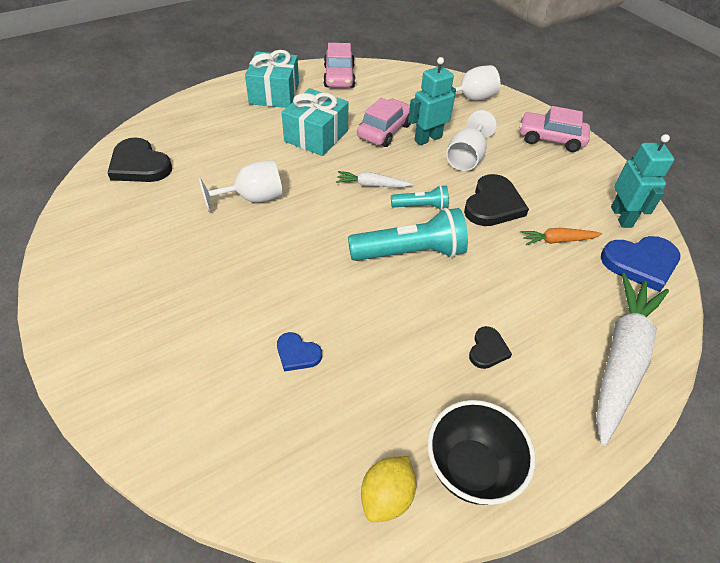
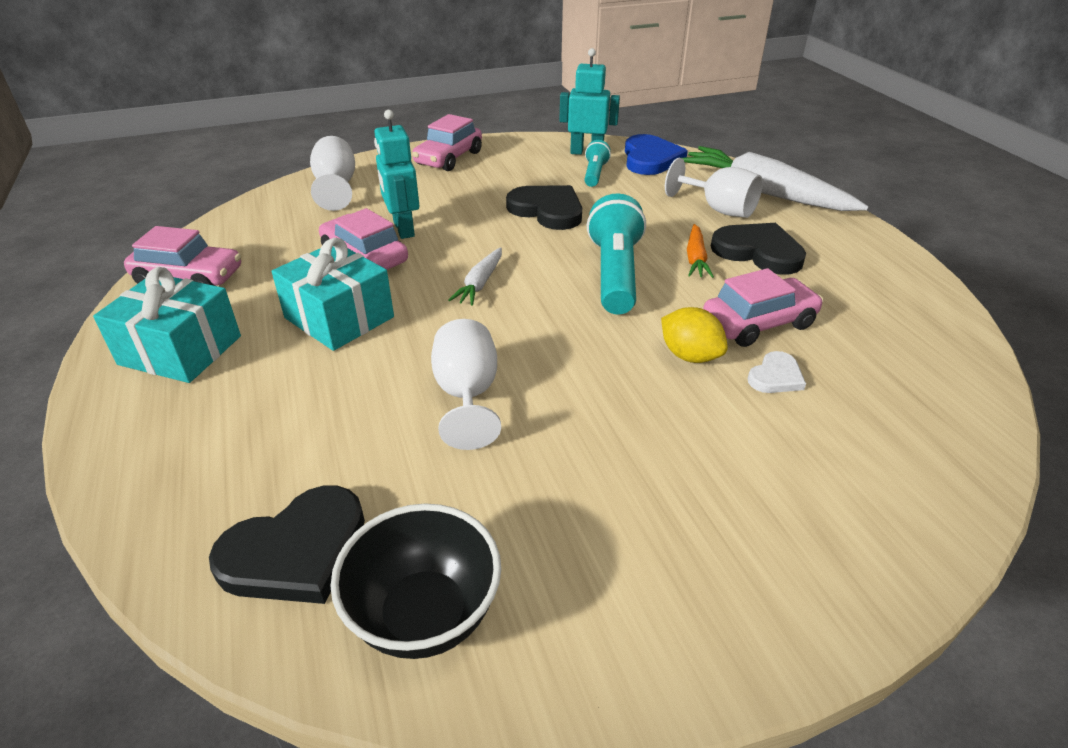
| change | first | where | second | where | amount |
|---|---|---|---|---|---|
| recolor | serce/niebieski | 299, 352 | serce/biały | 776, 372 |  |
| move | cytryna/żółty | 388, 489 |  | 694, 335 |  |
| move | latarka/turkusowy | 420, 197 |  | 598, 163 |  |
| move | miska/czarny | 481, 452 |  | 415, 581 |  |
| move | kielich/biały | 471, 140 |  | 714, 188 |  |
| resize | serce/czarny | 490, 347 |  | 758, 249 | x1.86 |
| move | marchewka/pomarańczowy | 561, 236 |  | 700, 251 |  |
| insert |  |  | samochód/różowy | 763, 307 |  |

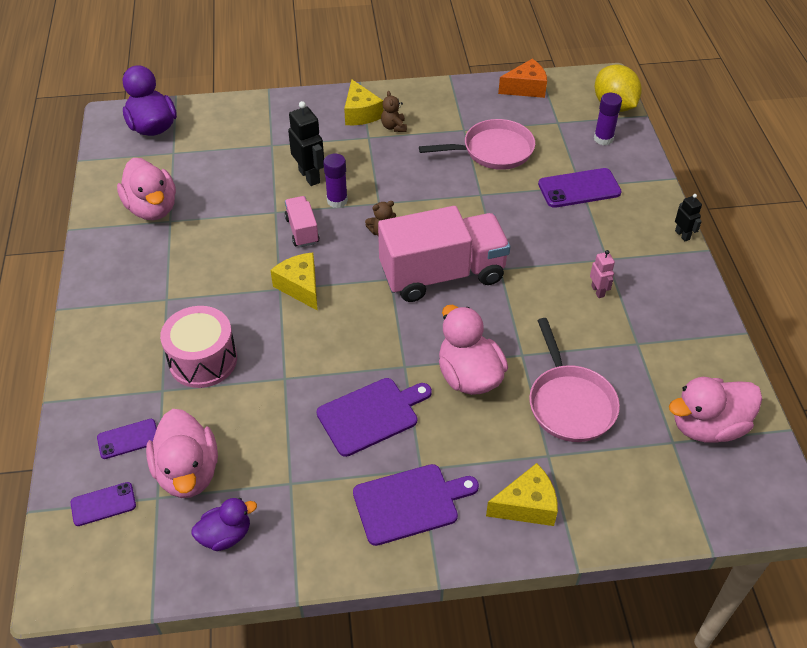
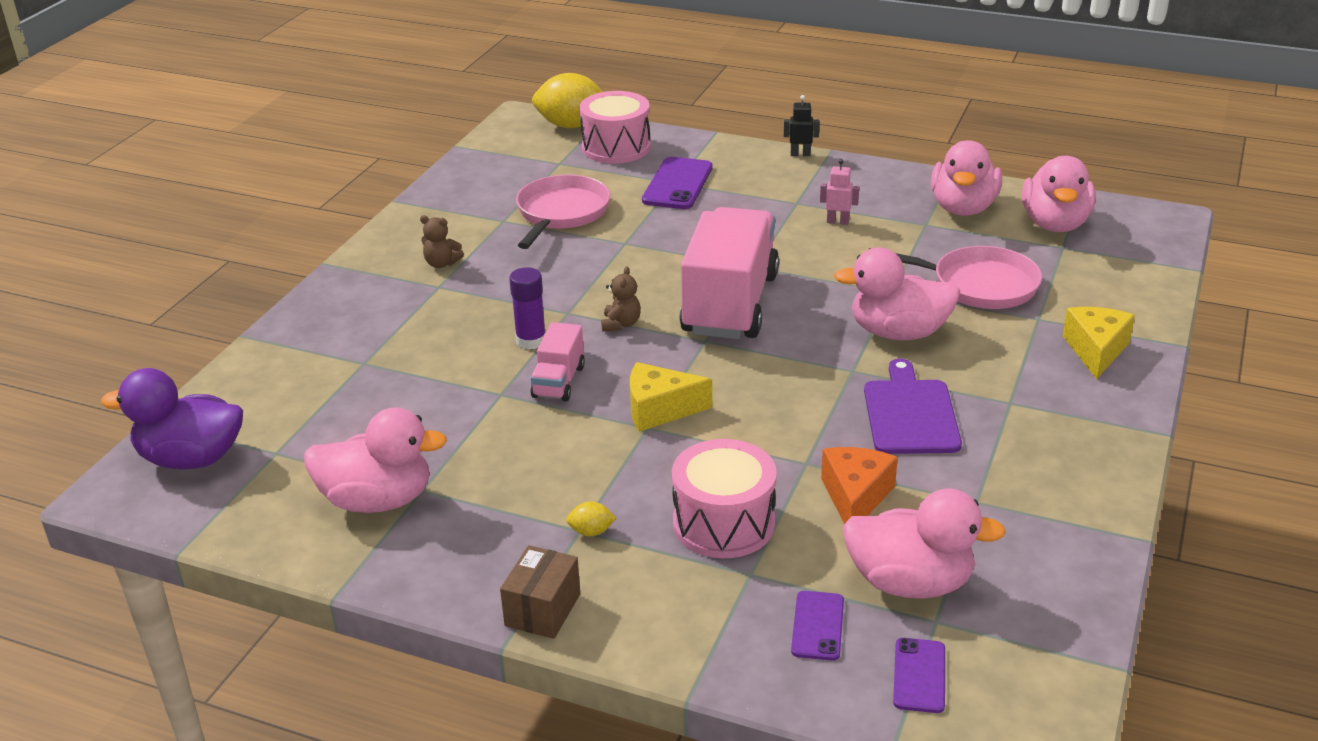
| change | first | where | second | where | amount |
|---|---|---|---|---|---|
| delete | kaczka/fioletowy | 224, 524 |  |  |  |
| rotate | ciężarówka/różowy | 302, 221 |  | 558, 361 | 90 degrees counterclockwise |
| delete | robot/czarny | 306, 143 |  |  |  |
| delete | ser/żółty | 364, 102 |  |  |  |
| delete | deska do krojenia/fioletowy | 416, 505 |  |  |  |
| move | ser/pomarańczowy | 522, 78 |  | 859, 485 |  |
| replace | klej w sztyfcie/fioletowy | 608, 119 | bęben/różowy | 615, 127 |  |
| insert |  |  | pudełko/brązowy | 540, 592 |  |
| insert |  |  | cytryna/żółty | 591, 519 |  |
| insert |  |  | kaczka/różowy | 966, 178 |  |

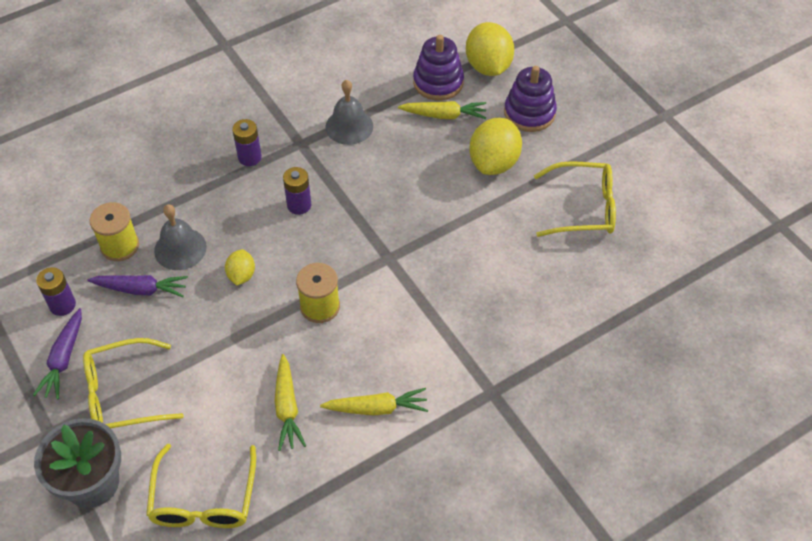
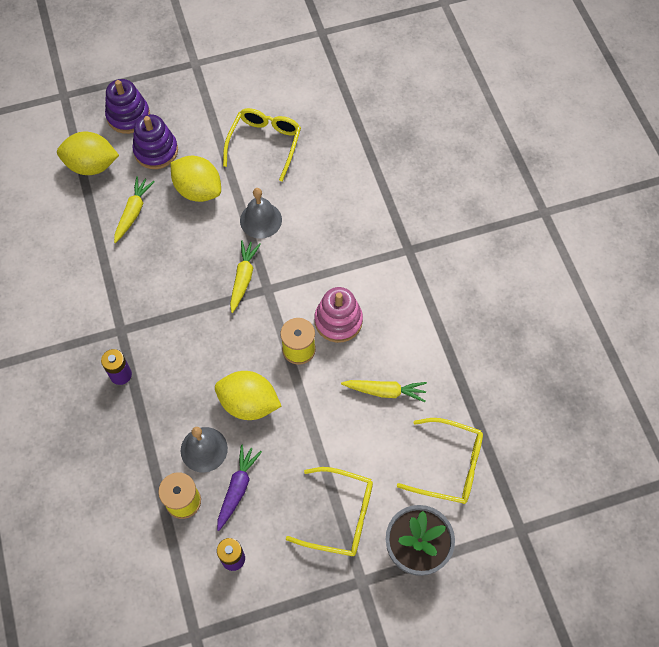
| change | first | where | second | where | amount |
|---|---|---|---|---|---|
| delete | marchewka/fioletowy | 57, 354 |  |  |  |
| rotate | okulary/żółty | 133, 383 |  | 329, 511 | 75 degrees counterclockwise |
| resize | cytryna/żółty | 240, 267 |  | 248, 395 | x1.86 |
| delete | bateria/fioletowy | 297, 191 |  |  |  |
| move | marchewka/żółty | 374, 402 |  | 245, 276 |  |
| move | dzwonek/szary | 349, 112 |  | 261, 213 |  |
| move | zabawka nakładanka/fioletowy | 438, 68 |  | 127, 106 |  |
| insert |  |  | zabawka nakładanka/różowy | 339, 315 |  |

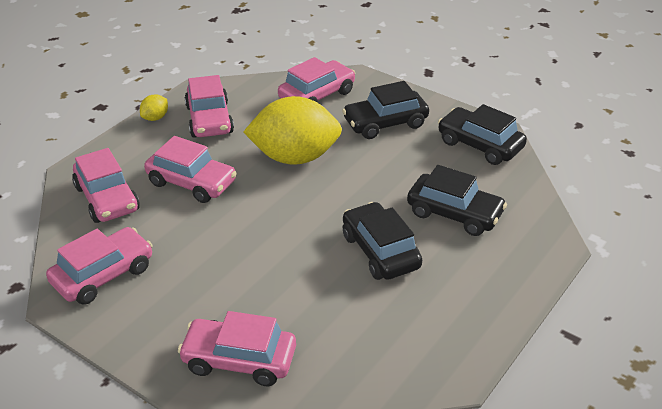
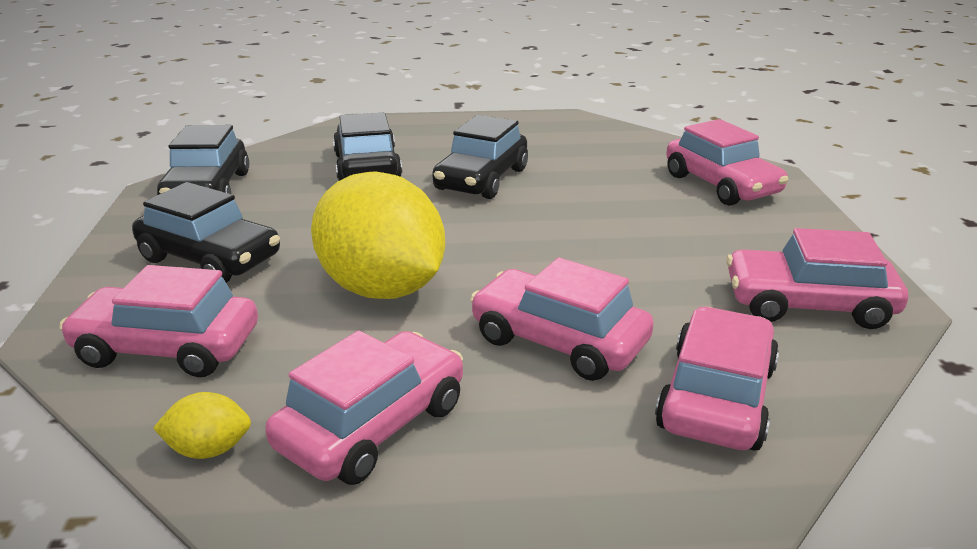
| change | first | where | second | where | amount |
|---|---|---|---|---|---|
| move | cytryna/żółty | 154, 107 |  | 202, 425 |  |
| rotate | samochód/różowy | 190, 169 |  | 562, 319 | 45 degrees counterclockwise |

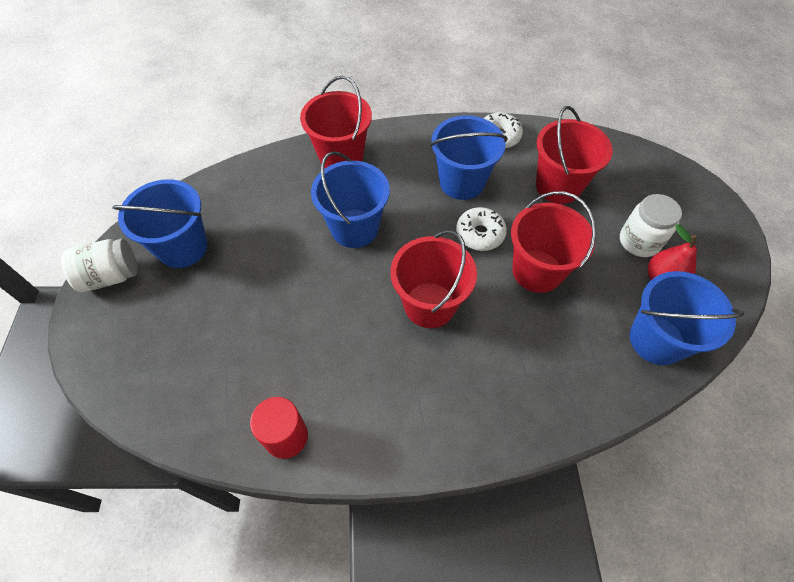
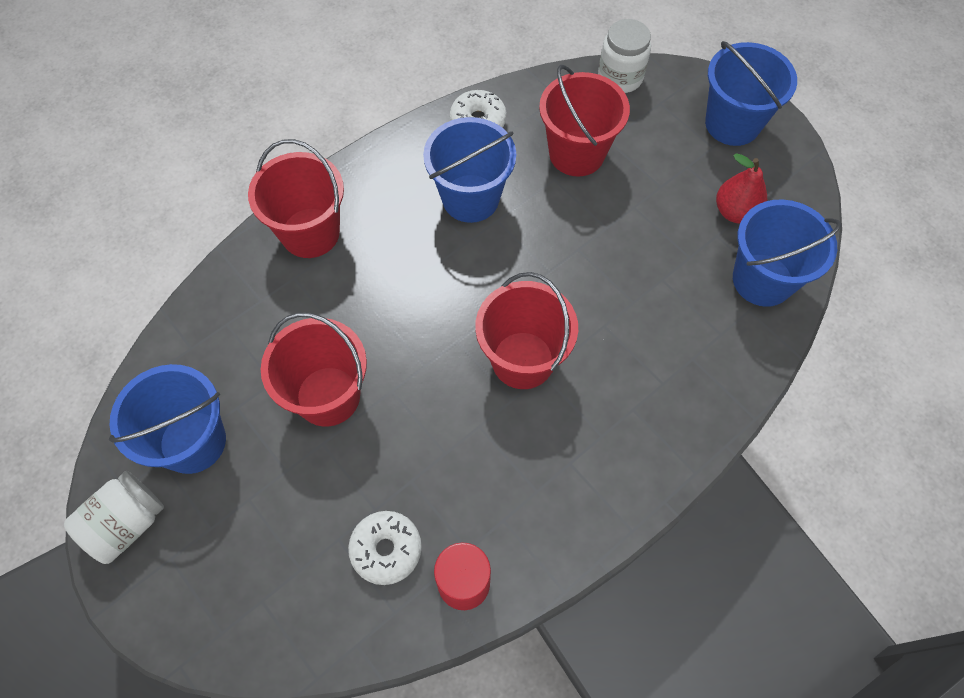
| change | first | where | second | where | amount |
|---|---|---|---|---|---|
| move | wiadro/niebieski | 350, 199 |  | 751, 93 |  |
| move | donut/biały | 481, 229 |  | 385, 548 |  |
| move | wiadro/czerwony | 553, 242 |  | 314, 369 |  |
| move | słoik/biały | 651, 225 |  | 624, 56 |  |

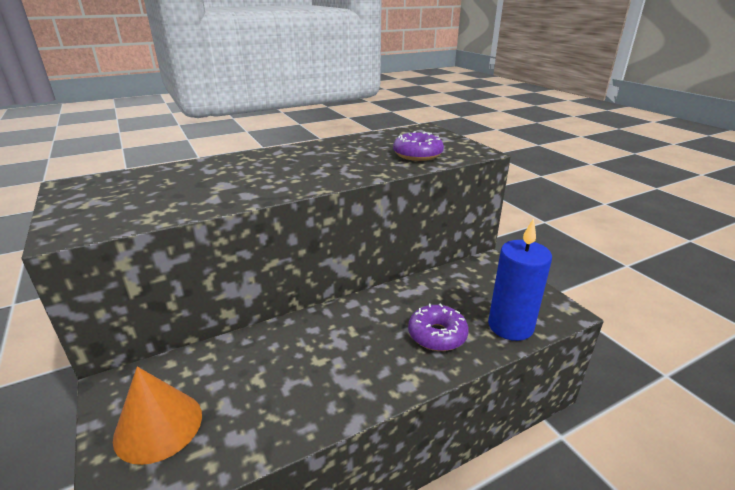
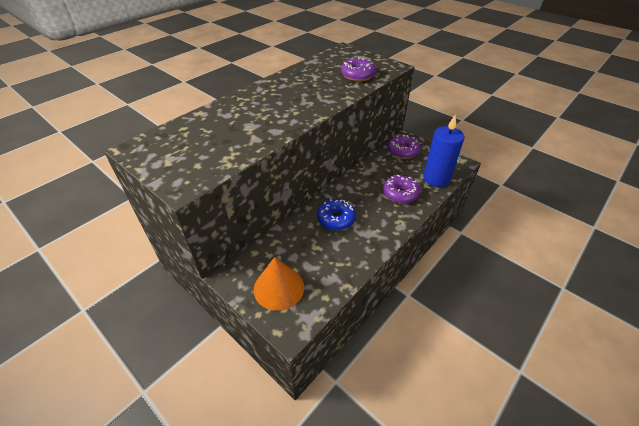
| change | first | where | second | where | amount |
|---|---|---|---|---|---|
| insert |  |  | donut/niebieski | 336, 214 |  |
| insert |  |  | donut/fioletowy | 404, 147 |  |

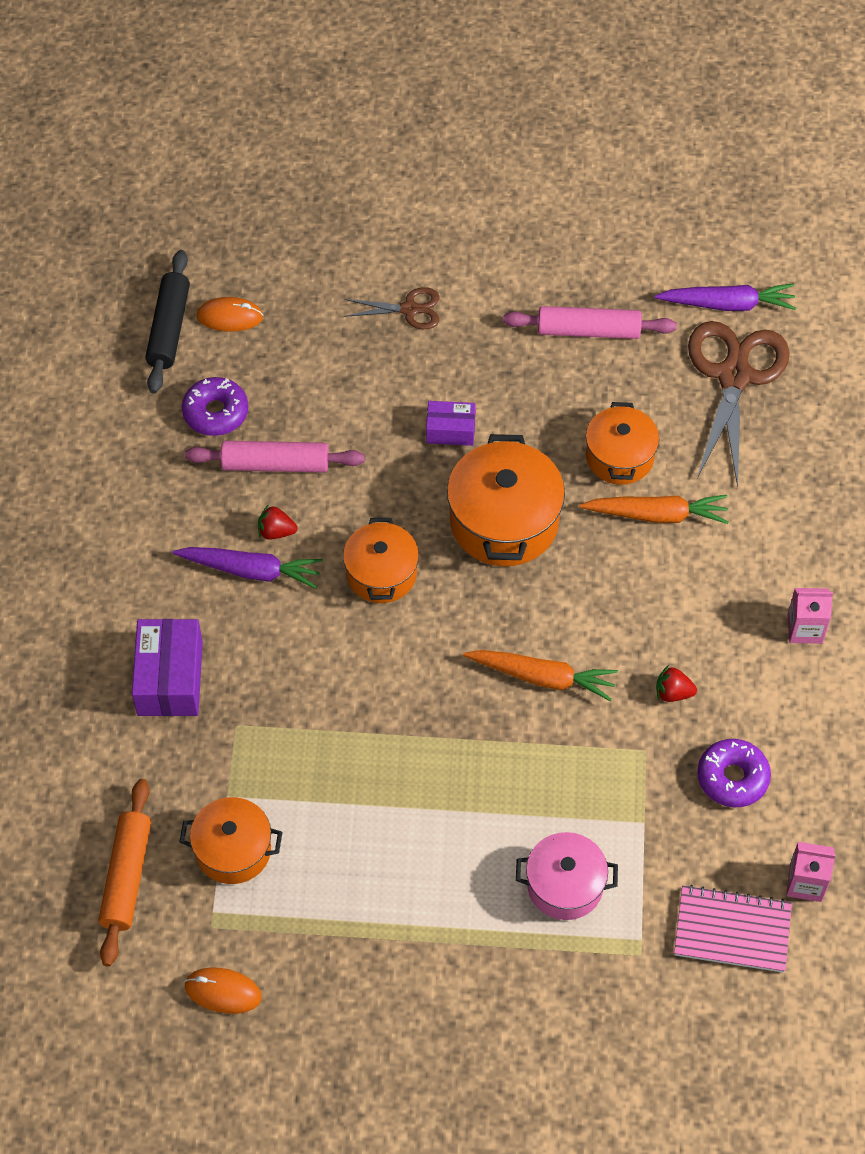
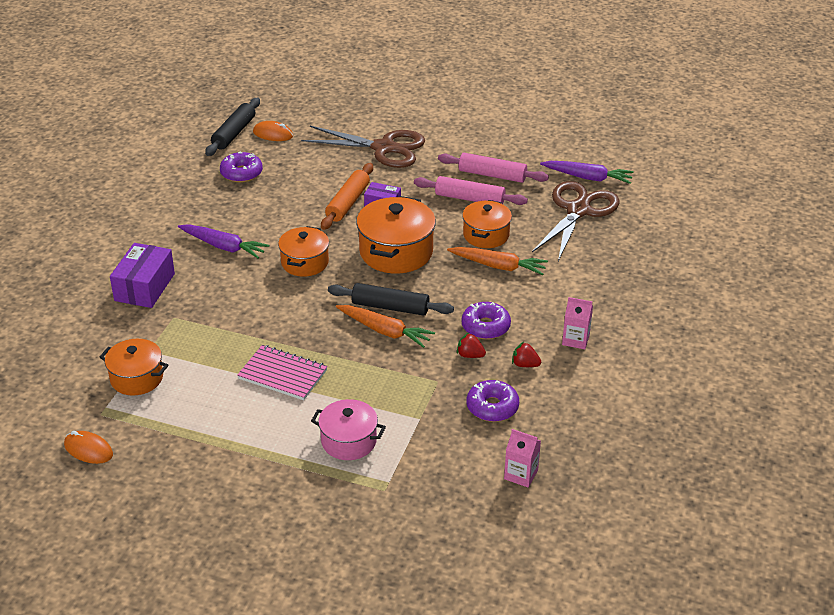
| change | first | where | second | where | amount |
|---|---|---|---|---|---|
| move | wałek do ciasta/pomarańczowy | 125, 873 |  | 347, 196 |  |
| move | wałek do ciasta/różowy | 275, 456 |  | 471, 190 |  |
| move | truskawka/czerwony | 277, 521 |  | 526, 354 |  |
| resize | nożyczki/brązowy | 391, 308 |  | 363, 147 | x1.96 |
| move | zeszyt/różowy | 733, 929 |  | 282, 372 |  |
| insert |  |  | wałek do ciasta/czarny | 391, 299 |  |
| insert |  |  | donut/fioletowy | 486, 320 |  |

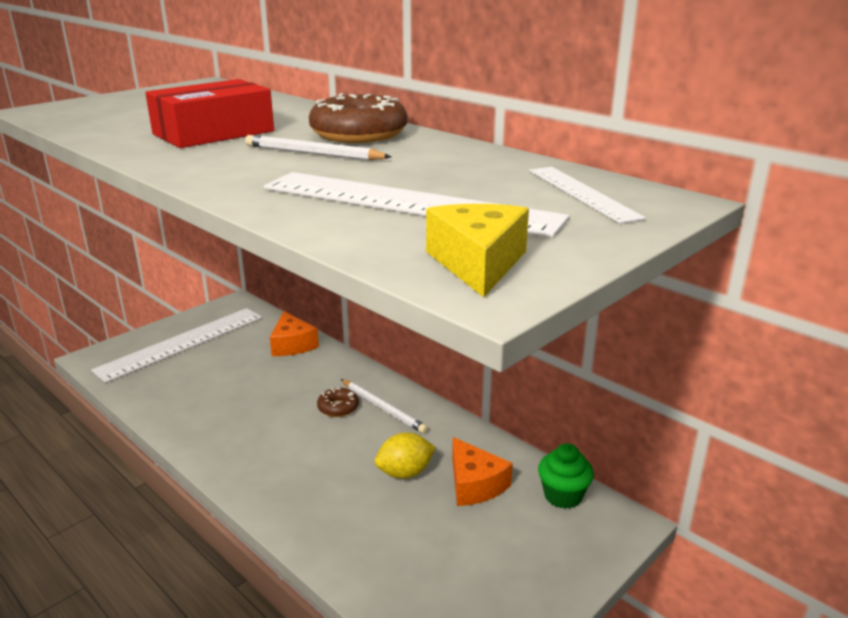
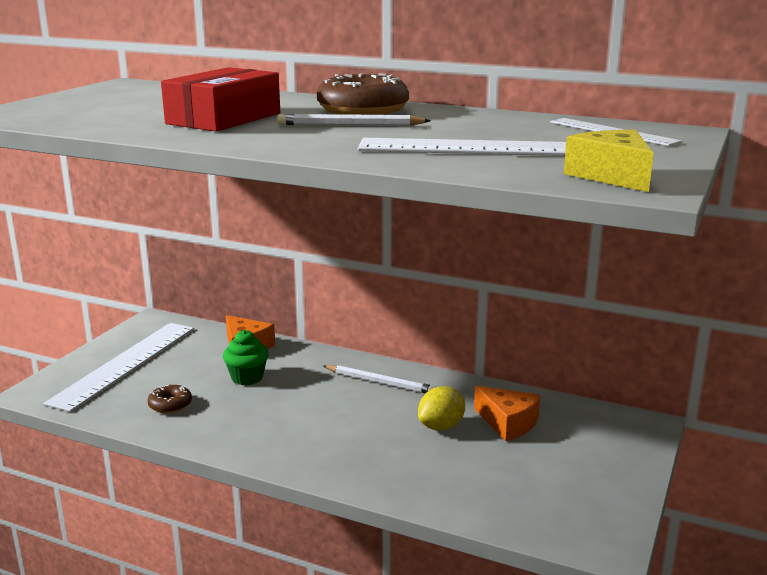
| change | first | where | second | where | amount |
|---|---|---|---|---|---|
| move | donut/brązowy | 338, 402 |  | 169, 398 |  |
| move | muffinka/zielony | 566, 476 |  | 246, 357 |  |

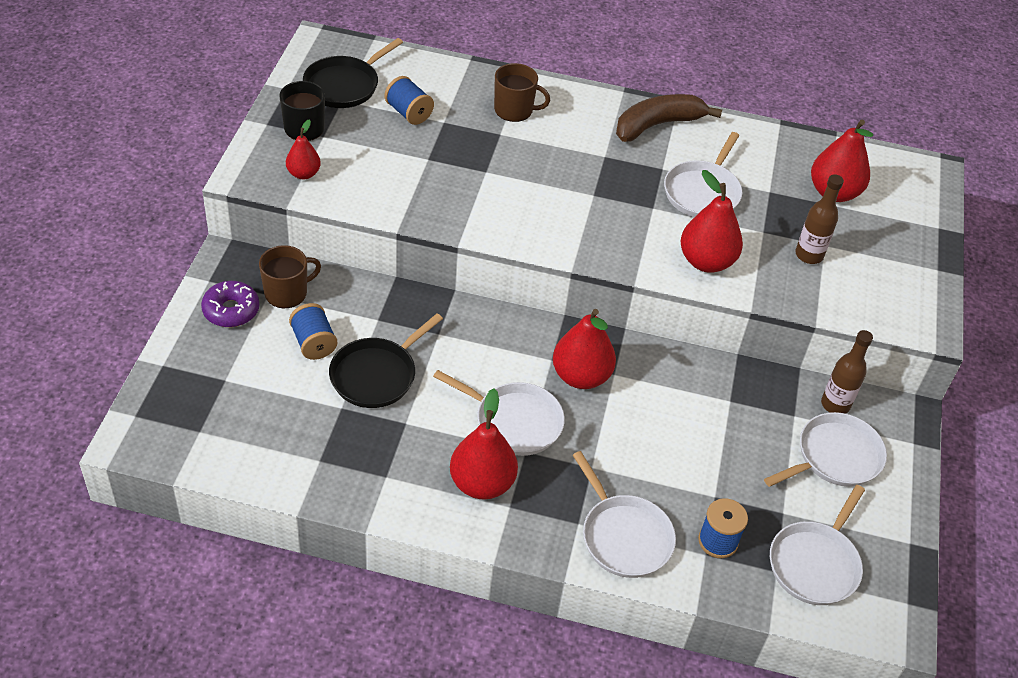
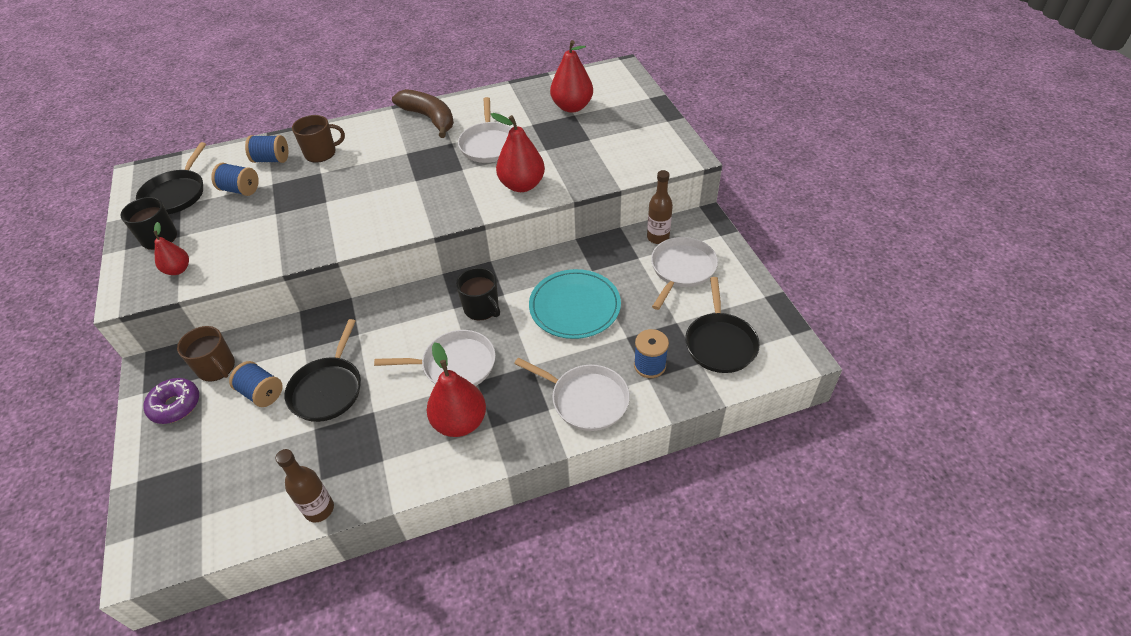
| change | first | where | second | where | amount |
|---|---|---|---|---|---|
| rotate | kubek/brązowy | 290, 276 |  | 206, 354 | 105 degrees clockwise |
| replace | gruszka/czerwony | 584, 349 | kubek/czarny | 478, 293 |  |
| rotate | banan/brązowy | 669, 118 |  | 423, 113 | 105 degrees clockwise |
| recolor | patelnia/biały | 817, 545 | patelnia/czarny | 722, 325 |  |
| move | butelka/brązowy | 819, 219 |  | 305, 486 |  |
| insert |  |  | szpulka/niebieski | 266, 149 |  |
| insert |  |  | talerz/turkusowy | 575, 304 |  |

